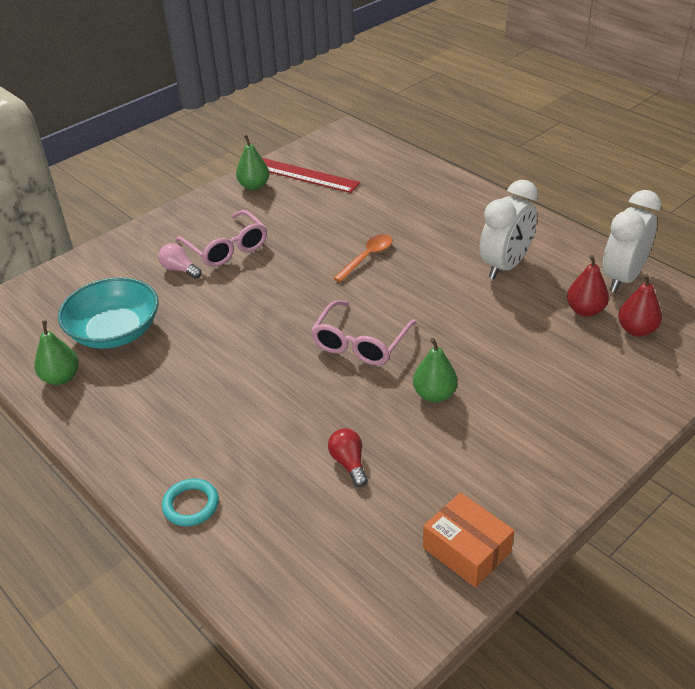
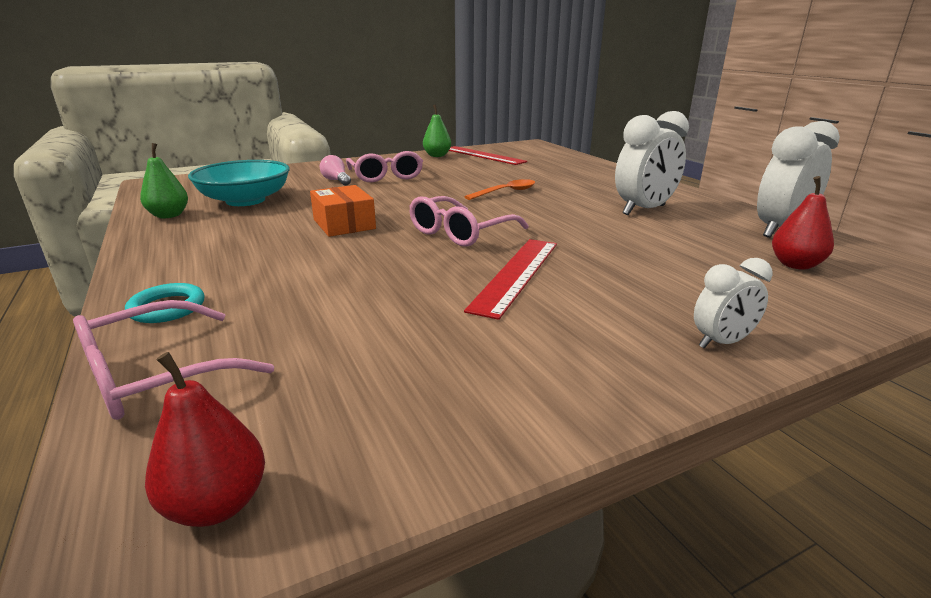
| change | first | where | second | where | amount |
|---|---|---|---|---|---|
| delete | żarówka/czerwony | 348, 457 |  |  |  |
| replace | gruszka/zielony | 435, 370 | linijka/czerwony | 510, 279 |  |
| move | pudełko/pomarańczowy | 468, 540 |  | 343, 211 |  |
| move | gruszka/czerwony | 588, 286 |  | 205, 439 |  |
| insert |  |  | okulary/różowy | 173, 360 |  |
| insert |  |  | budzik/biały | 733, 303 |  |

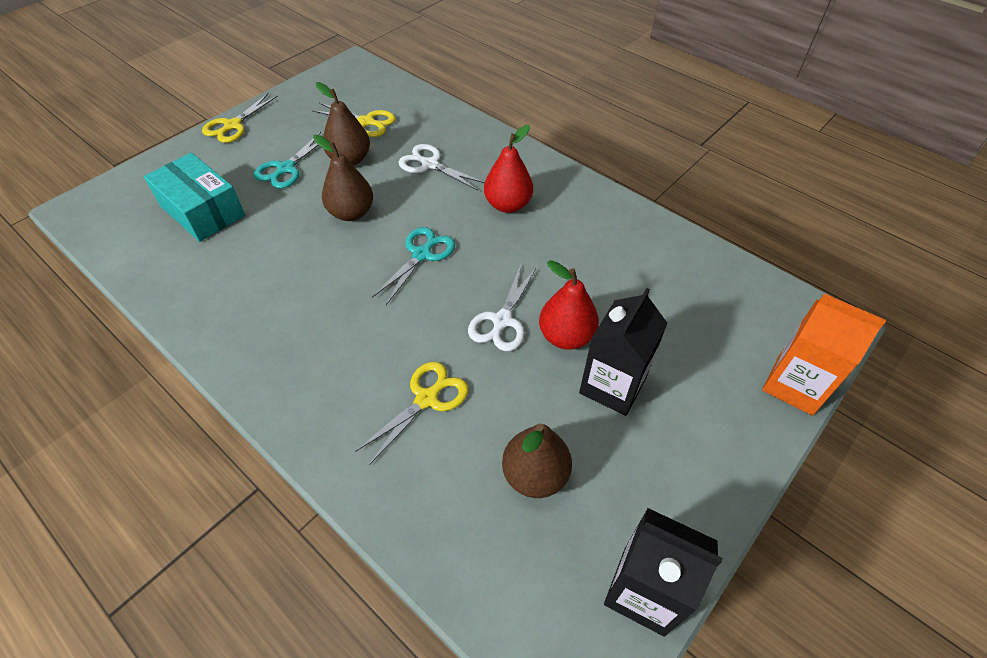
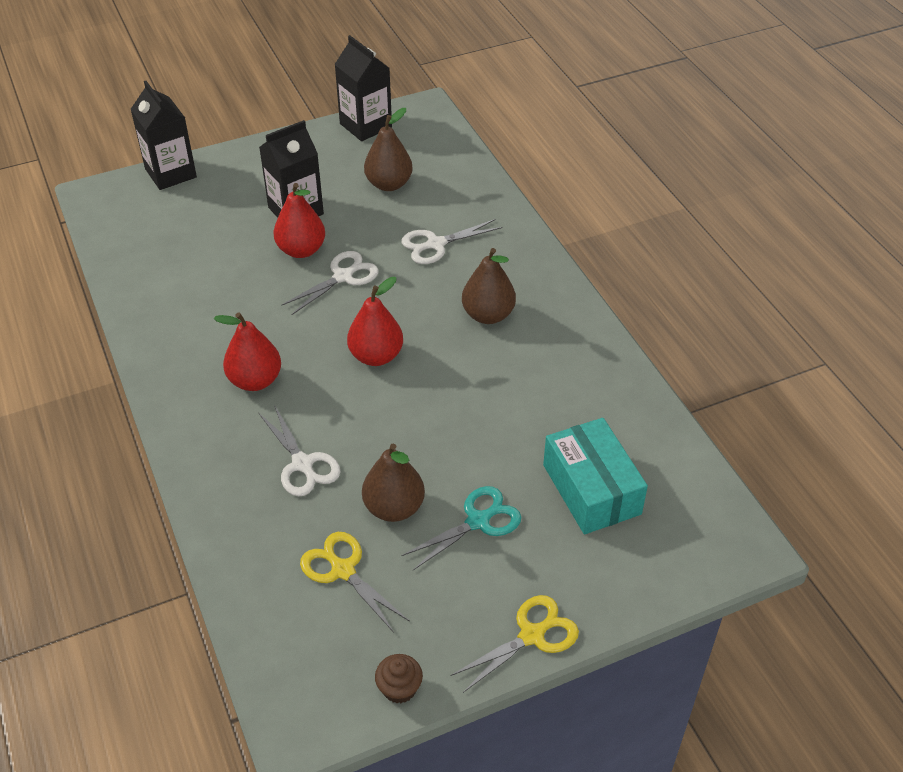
| change | first | where | second | where | amount |
|---|---|---|---|---|---|
| move | gruszka/brązowy | 343, 178 |  | 489, 286 |  |
| recolor | nożyczki/żółty | 411, 413 | nożyczki/biały | 451, 241 |  |
| replace | nożyczki/turkusowy | 413, 266 | gruszka/czerwony | 375, 321 |  |
| recolor | karton mleka/pomarańczowy | 824, 354 | karton mleka/czarny | 164, 135 |  |
| insert |  |  | muffinka/brązowy | 399, 678 |  |

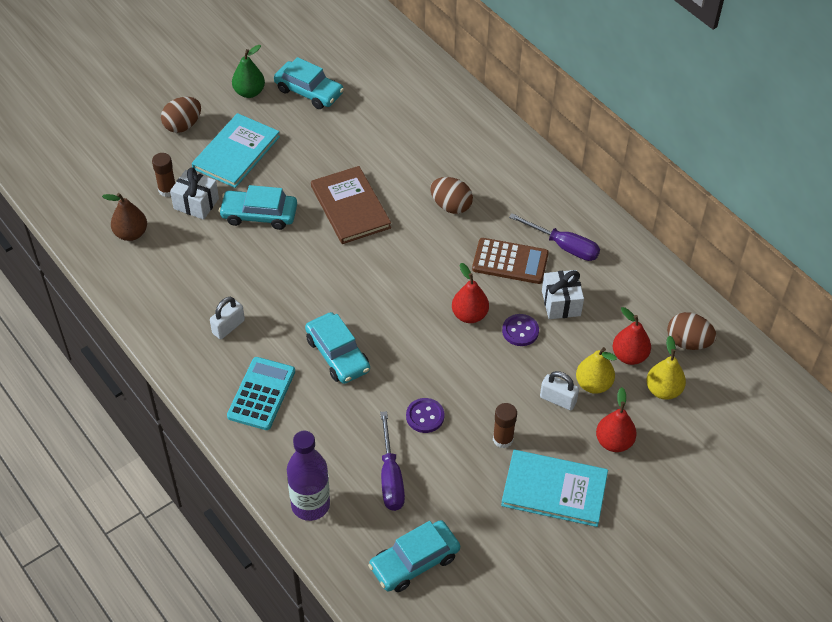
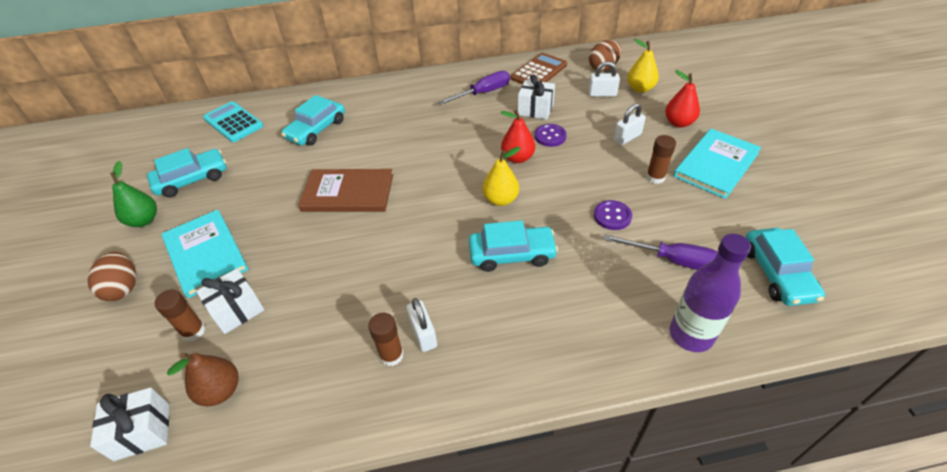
| change | first | where | second | where | amount |
|---|---|---|---|---|---|
| move | samochód/turkusowy | 258, 207 |  | 313, 120 |  |
| move | kalkulator/turkusowy | 261, 393 |  | 233, 121 |  |
| delete | jajko/brązowy | 451, 195 |  |  |  |
| move | kalkulator/brązowy | 510, 261 |  | 539, 68 |  |
| move | gruszka/żółty | 596, 370 |  | 501, 176 |  |
| replace | gruszka/czerwony | 632, 336 | kłódka/biały | 604, 79 |  |
| insert |  |  | prezent/biały | 129, 424 |  |
| insert |  |  | klej w sztyfcie/brązowy | 386, 339 |  |

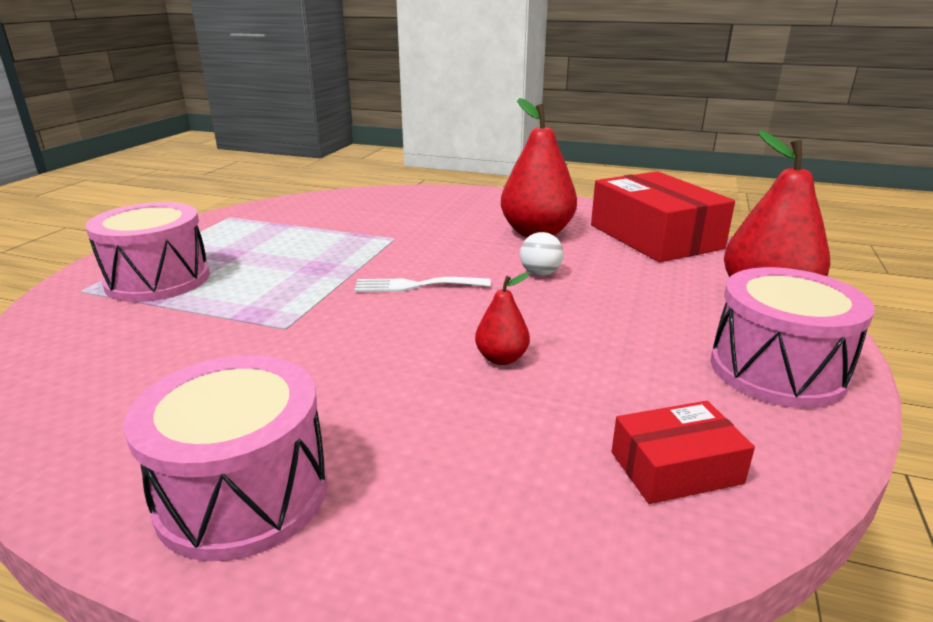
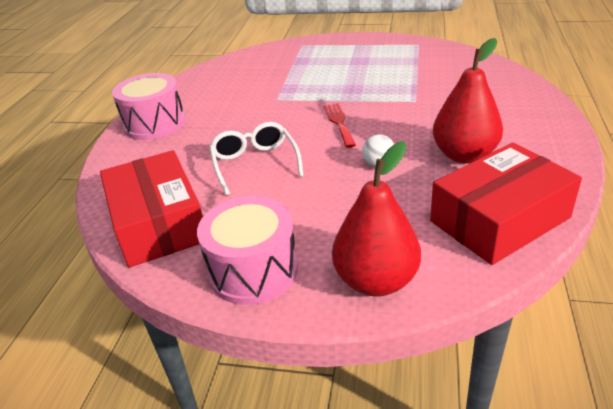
| change | first | where | second | where | amount |
|---|---|---|---|---|---|
| delete | bęben/różowy | 147, 252 |  |  |  |
| recolor | widelec/biały | 422, 284 | widelec/czerwony | 340, 125 |  |
| replace | gruszka/czerwony | 502, 319 | okulary/biały | 256, 159 |  |
| resize | pudełko/czerwony | 683, 452 |  | 151, 208 | x1.98 |

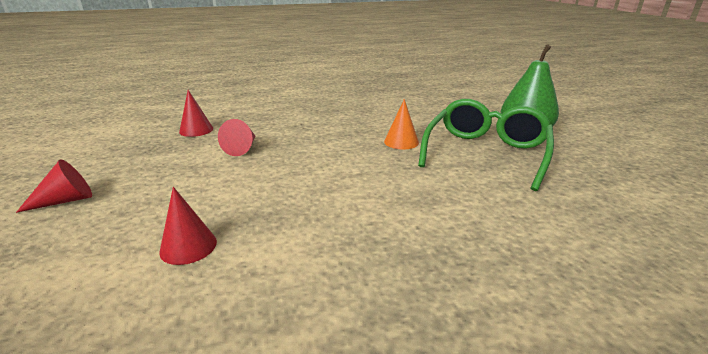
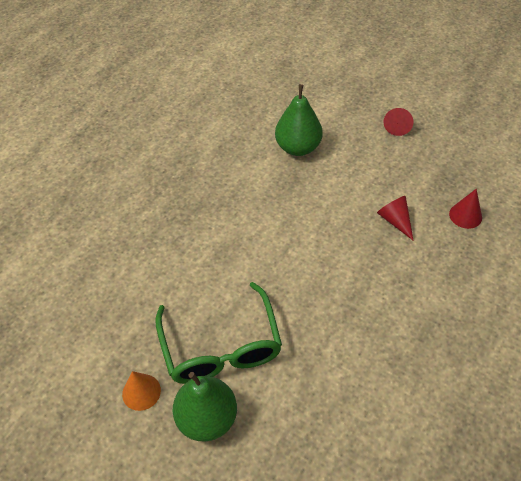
| change | first | where | second | where | amount |
|---|---|---|---|---|---|
| replace | stożek/czerwony | 188, 226 | gruszka/zielony | 299, 120 |  |
| move | stożek/pomarańczowy | 401, 124 |  | 141, 391 |  |

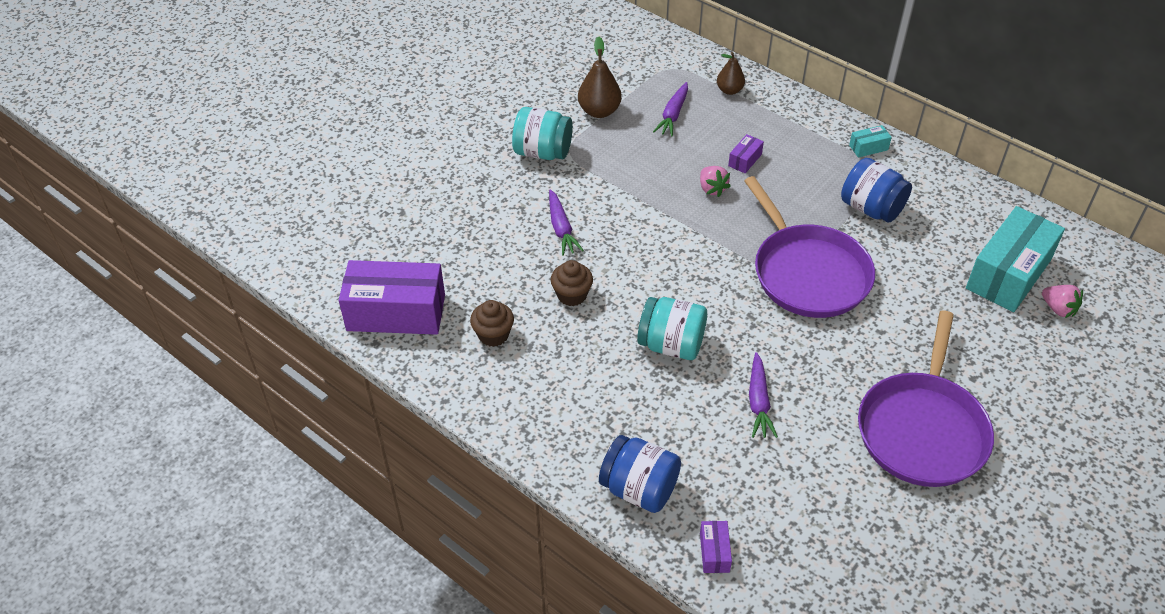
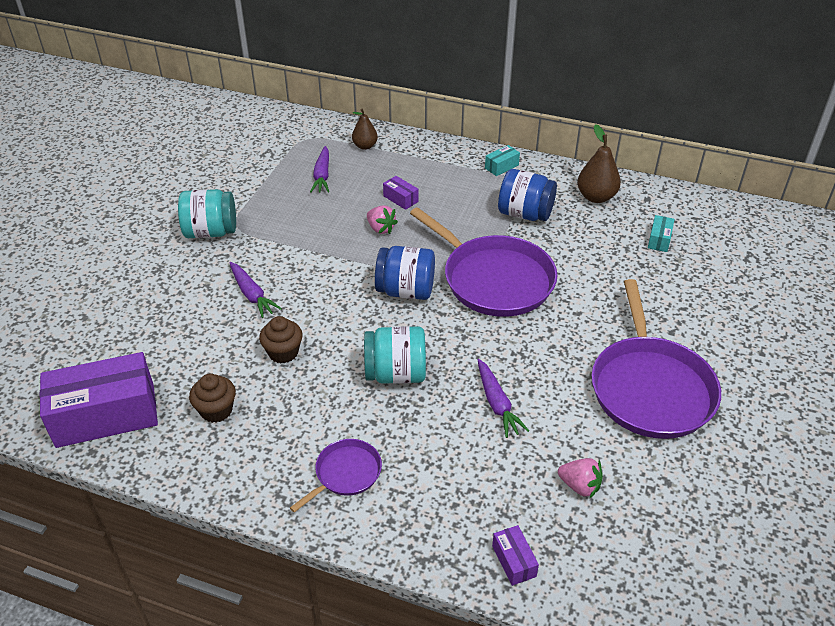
| change | first | where | second | where | amount |
|---|---|---|---|---|---|
| move | gruszka/brązowy | 600, 77 |  | 599, 163 |  |
| move | słoik/niebieski | 640, 474 |  | 405, 273 |  |
| rotate | pudełko/fioletowy | 746, 153 |  | 400, 193 | 60 degrees counterclockwise |
| resize | pudełko/turkusowy | 1015, 259 |  | 661, 233 | x0.42 |
| move | truskawka/różowy | 1062, 301 |  | 580, 478 |  |
| insert |  |  | patelnia/fioletowy | 336, 475 |  |

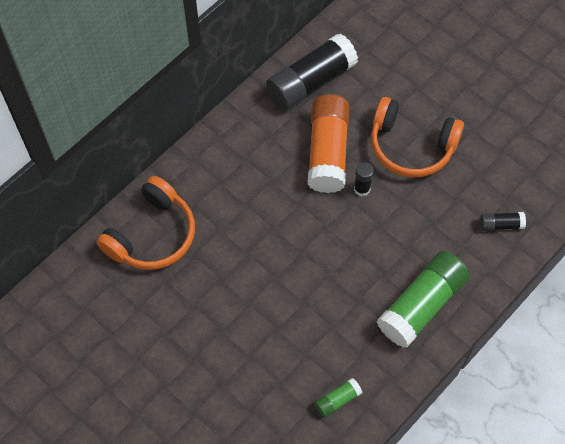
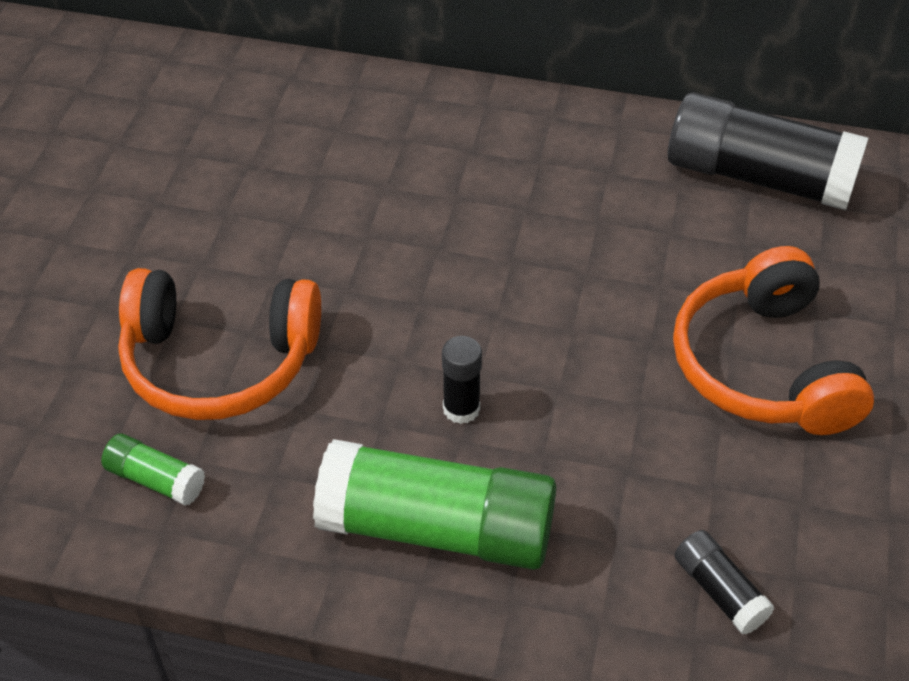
| change | first | where | second | where | amount |
|---|---|---|---|---|---|
| move | słuchawki/pomarańczowy | 145, 223 |  | 219, 344 |  |
| delete | klej w sztyfcie/pomarańczowy | 328, 143 |  |  |  |
| move | klej w sztyfcie/czarny | 364, 179 |  | 462, 380 |  |

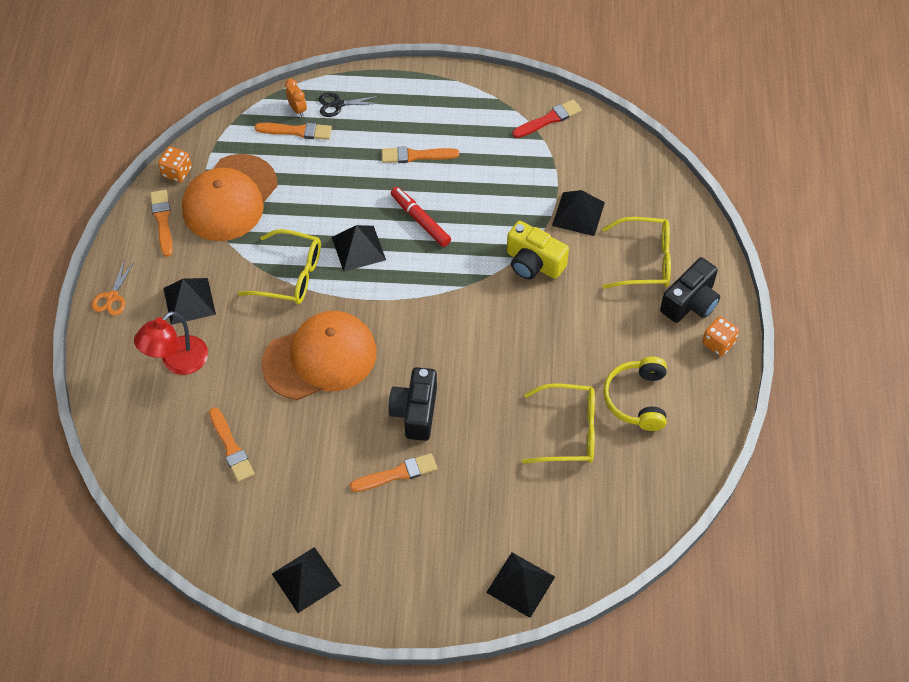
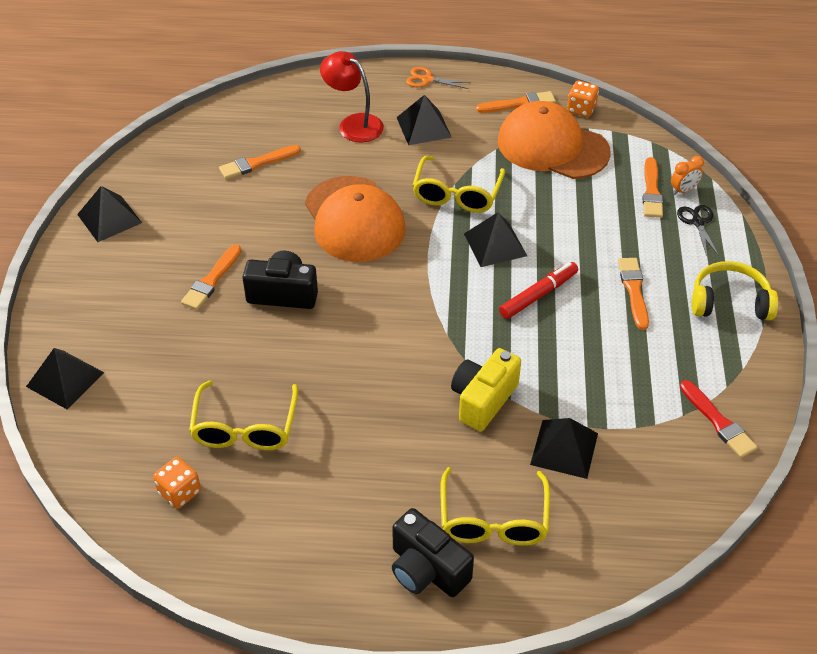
| change | first | where | second | where | amount |
|---|---|---|---|---|---|
| rotate | pędzel/pomarańczowy | 393, 472 |  | 211, 277 | 45 degrees clockwise |
| move | słuchawki/żółty | 635, 394 |  | 735, 290 |  |
| move | kostka do gry/pomarańczowy | 720, 336 |  | 177, 483 |  |

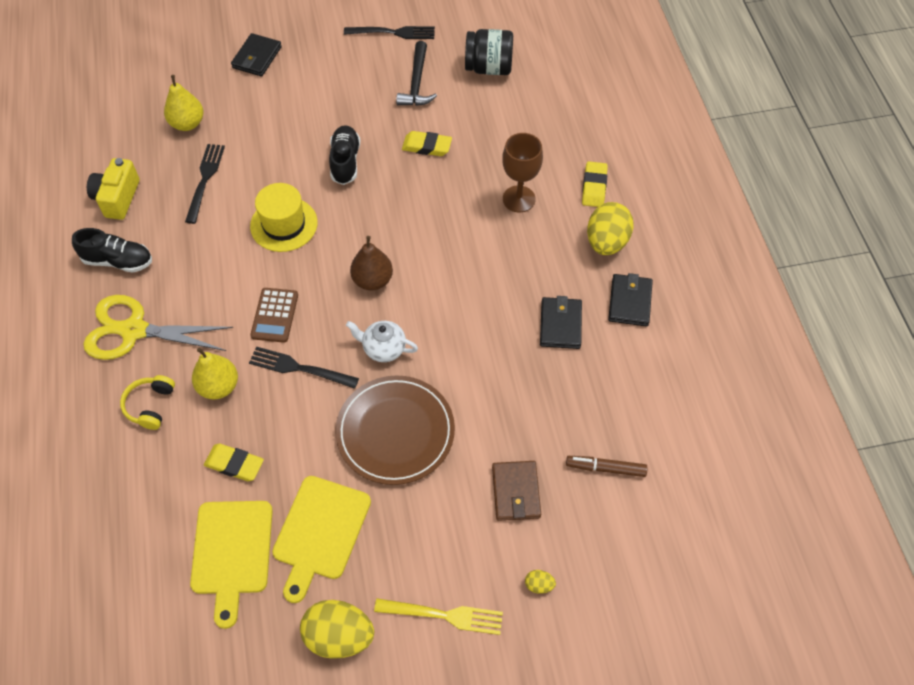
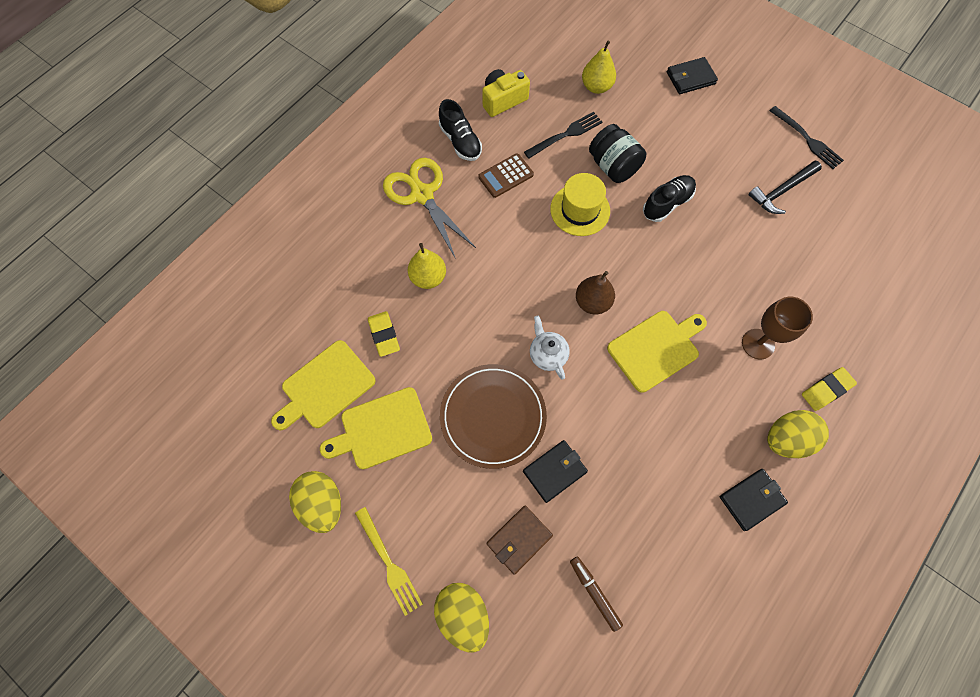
| change | first | where | second | where | amount |
|---|---|---|---|---|---|
| delete | słuchawki/żółty | 147, 402 |  |  |  |
| delete | widelec/czarny | 304, 367 |  |  |  |
| move | kalkulator/brązowy | 274, 315 |  | 506, 175 |  |
| delete | gumka do mazania/żółty | 427, 143 |  |  |  |
| move | słoik/czarny | 489, 52 |  | 618, 153 |  |
| resize | jajko/żółty | 540, 582 |  | 461, 618 | x2.33 |
| move | portfel/czarny | 561, 322 |  | 555, 471 |  |
| insert |  |  | deska do krojenia/żółty | 657, 352 |  |

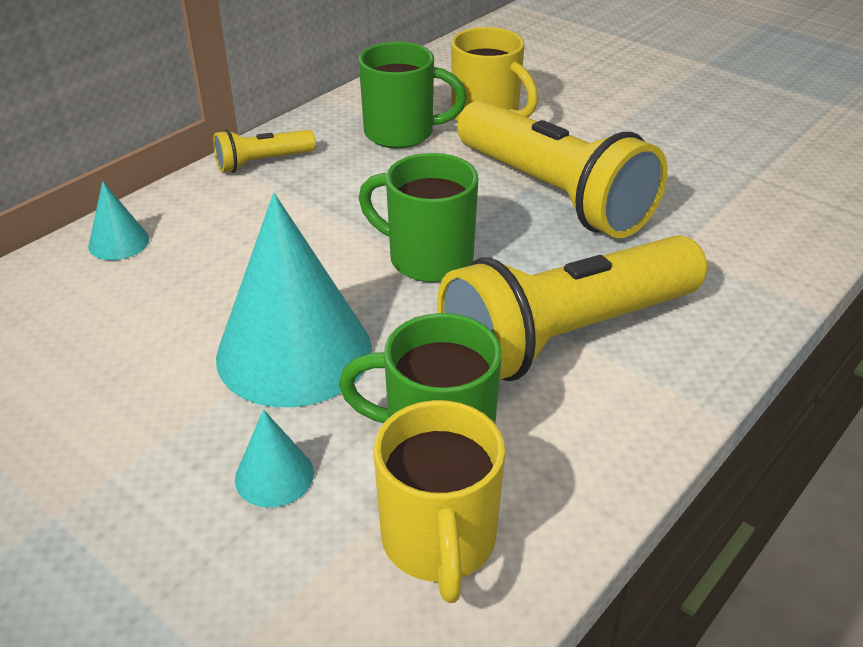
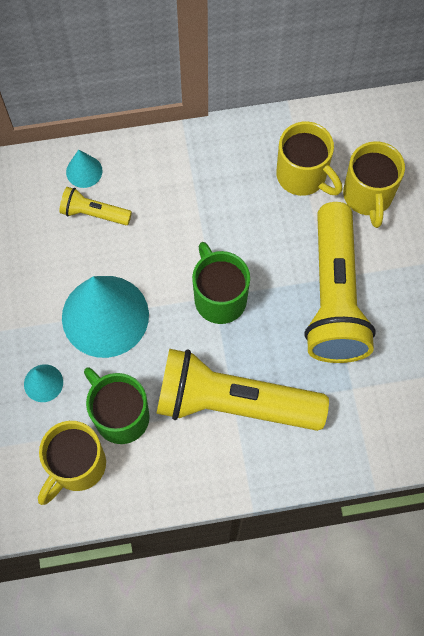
| change | first | where | second | where | amount |
|---|---|---|---|---|---|
| move | latarka/żółty | 264, 151 |  | 95, 206 |  |
| recolor | kubek/zielony | 413, 95 | kubek/żółty | 309, 159 |  |

